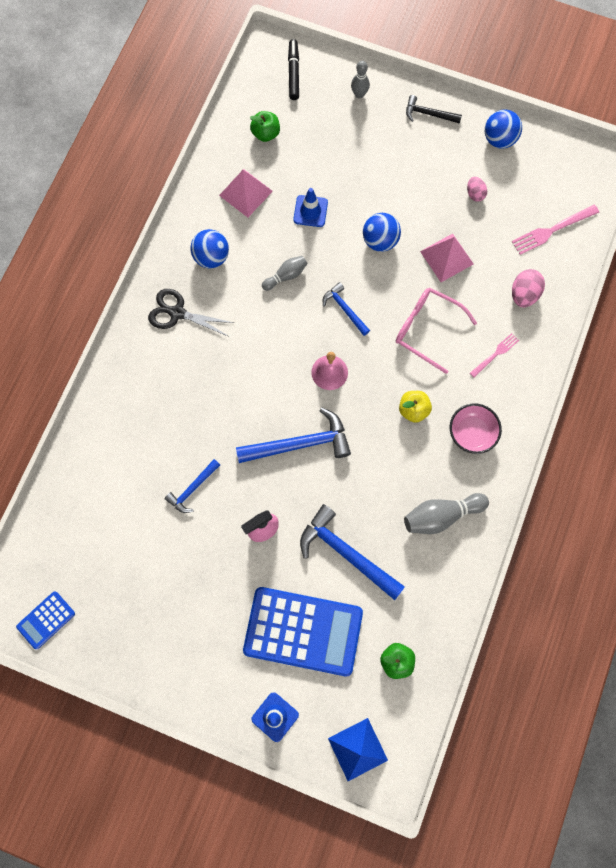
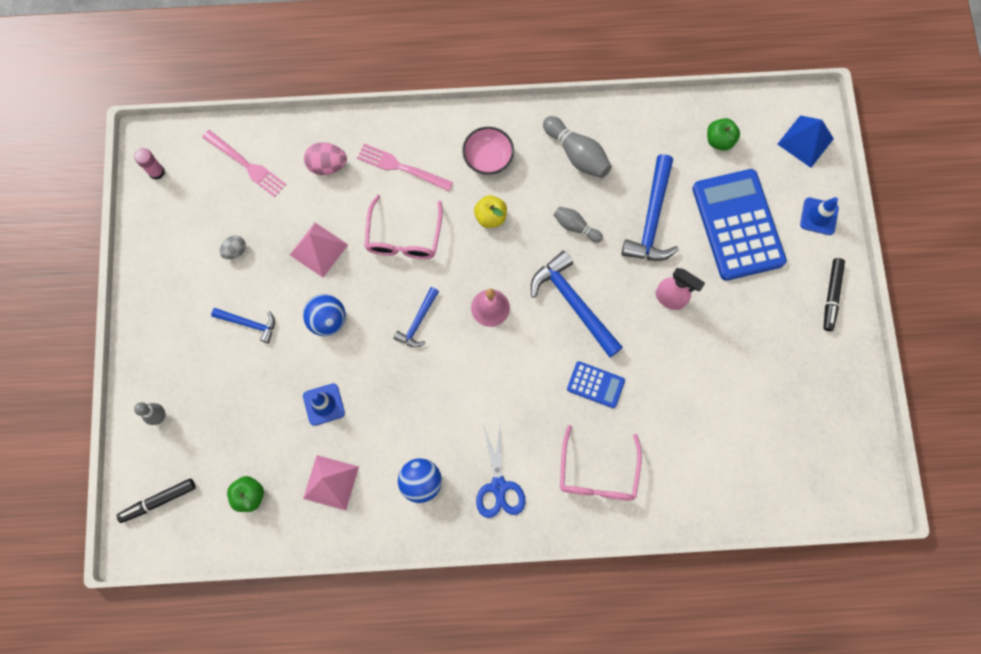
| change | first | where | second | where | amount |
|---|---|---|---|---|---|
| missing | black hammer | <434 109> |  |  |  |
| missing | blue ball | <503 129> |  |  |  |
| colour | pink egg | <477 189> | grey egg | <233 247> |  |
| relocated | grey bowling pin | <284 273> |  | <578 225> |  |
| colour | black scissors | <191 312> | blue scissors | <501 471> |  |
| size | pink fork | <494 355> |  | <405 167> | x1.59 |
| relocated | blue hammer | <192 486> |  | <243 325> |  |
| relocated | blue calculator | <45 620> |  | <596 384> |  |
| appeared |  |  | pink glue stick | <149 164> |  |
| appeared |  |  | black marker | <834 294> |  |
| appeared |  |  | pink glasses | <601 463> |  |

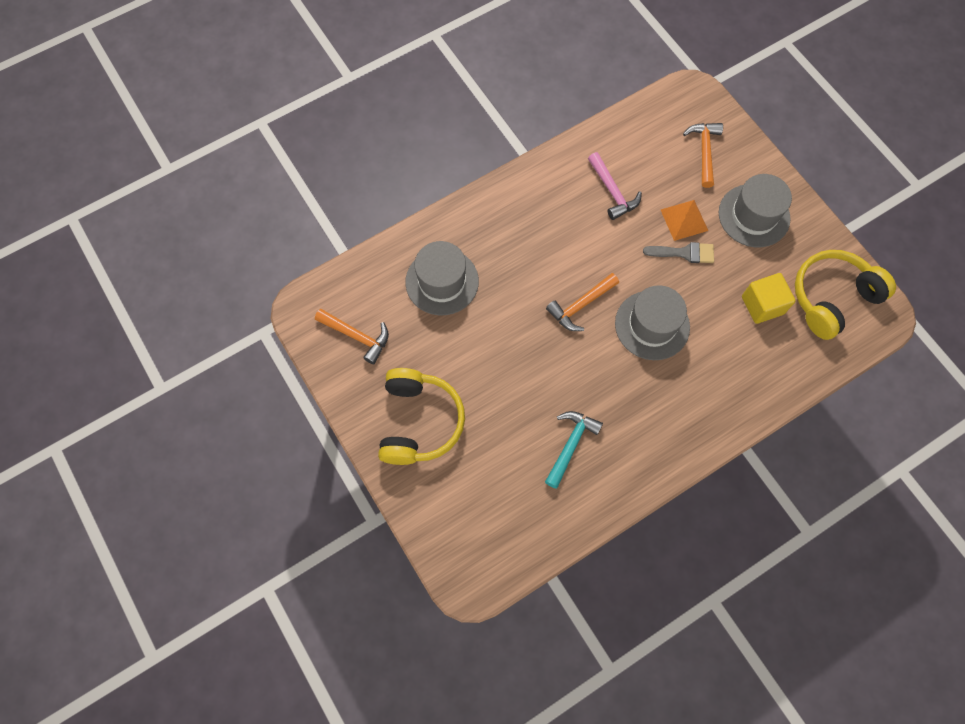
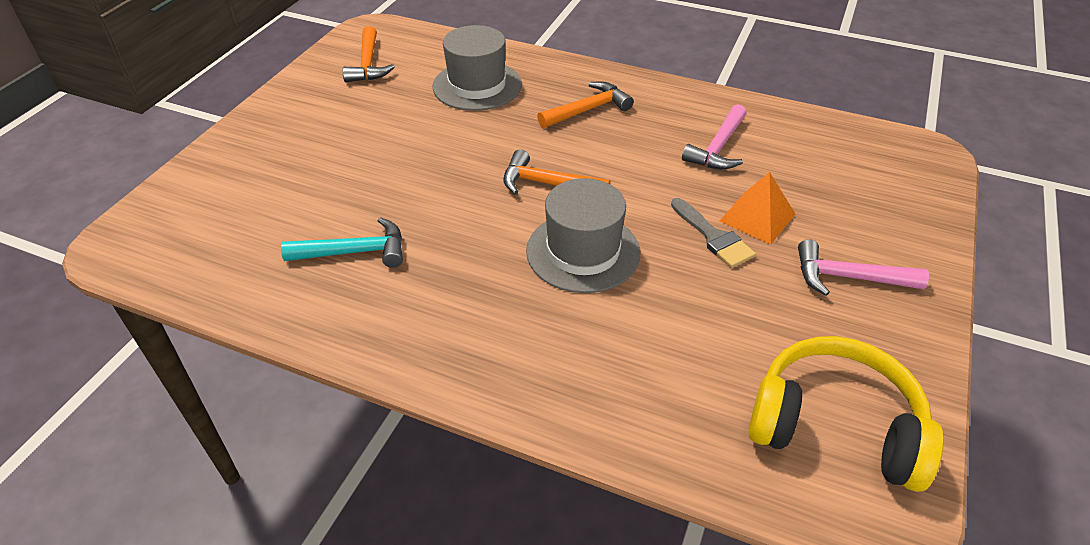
| change | first | where | second | where | amount |
|---|---|---|---|---|---|
| relocated | orange hammer | <703 155> |  | <585 104> |  |
| exchanged | grey hat | <755 210> | pink hammer | <863 267> |  |
| missing | yellow cube | <769 298> |  |  |  |
| missing | yellow headphones | <421 416> |  |  |  |

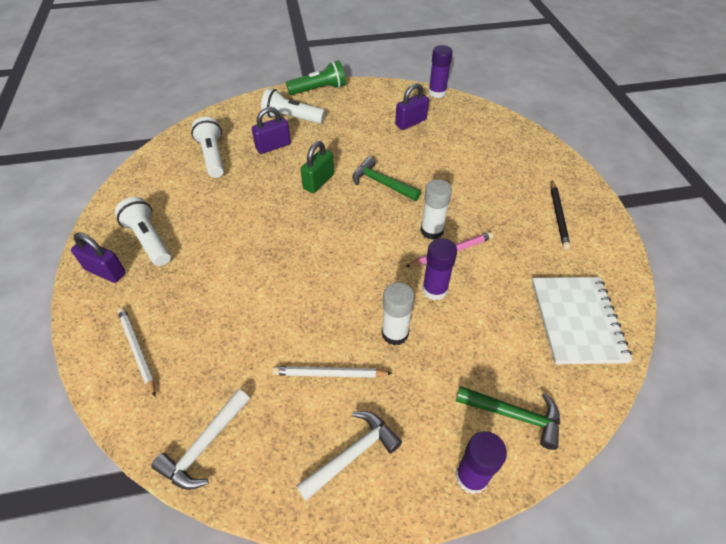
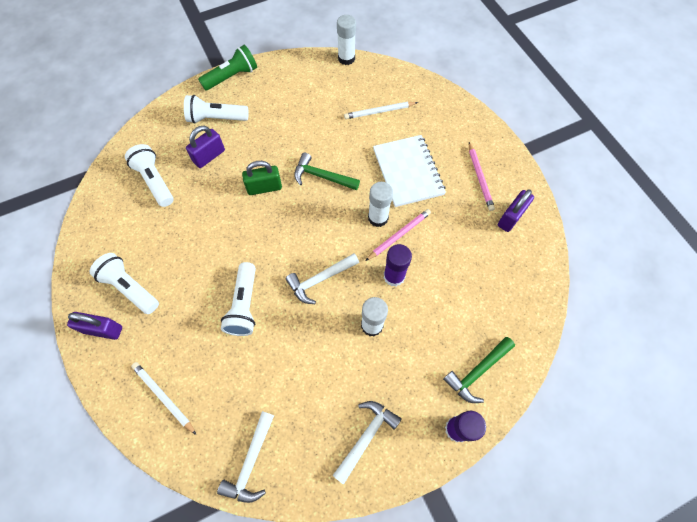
| change | first | where | second | where | amount |
|---|---|---|---|---|---|
| colour | purple glue stick | <440 71> | white glue stick | <346 40> |  |
| relocated | purple padlock | <412 106> |  | <516 210> |  |
| spun | green padlock | <317 167> |  | <262 178> | 60 degrees clockwise |
| colour | black pencil | <560 215> | pink pencil | <482 176> |  |
| relocated | white notebook | <582 320> |  | <409 171> |  |
| relocated | white pencil | <332 372> |  | <381 110> |  |
| spun | green hammer | <508 418> |  | <479 370> | 135 degrees clockwise |
| appeared |  |  | white hammer | <322 278> |  |
| appeared |  |  | white flashlight | <238 299> |  |

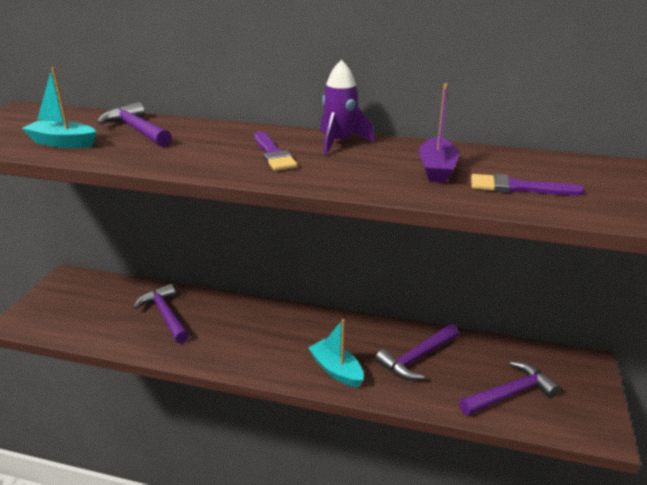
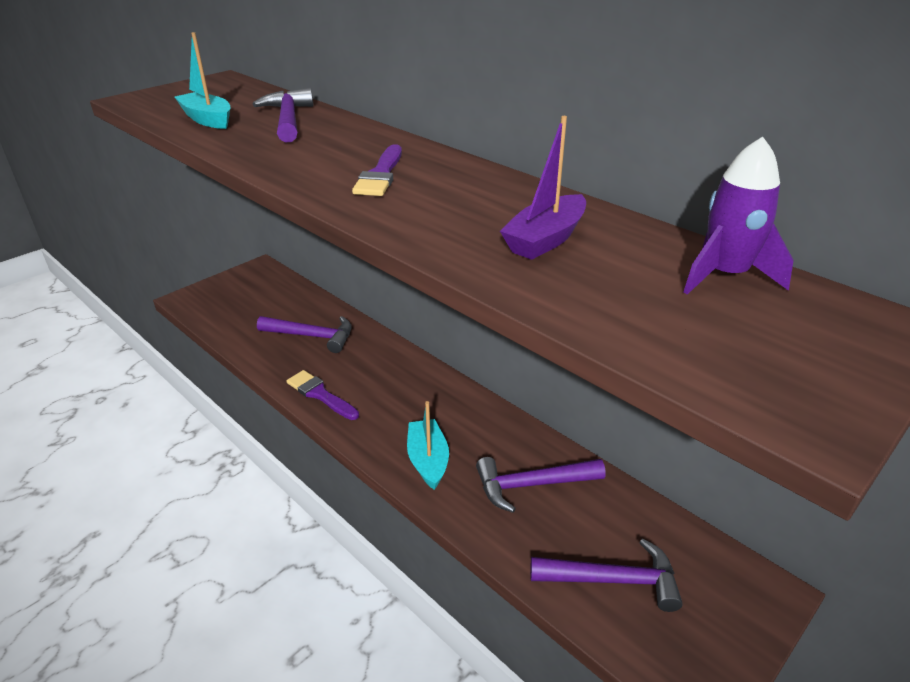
| change | first | where | second | where | amount |
|---|---|---|---|---|---|
| relocated | purple rocket | <347 107> |  | <739 215> |  |
| relocated | purple brush | <528 185> |  | <323 395> |  |
| spun | purple hammer | <161 313> |  | <304 334> | 105 degrees clockwise |

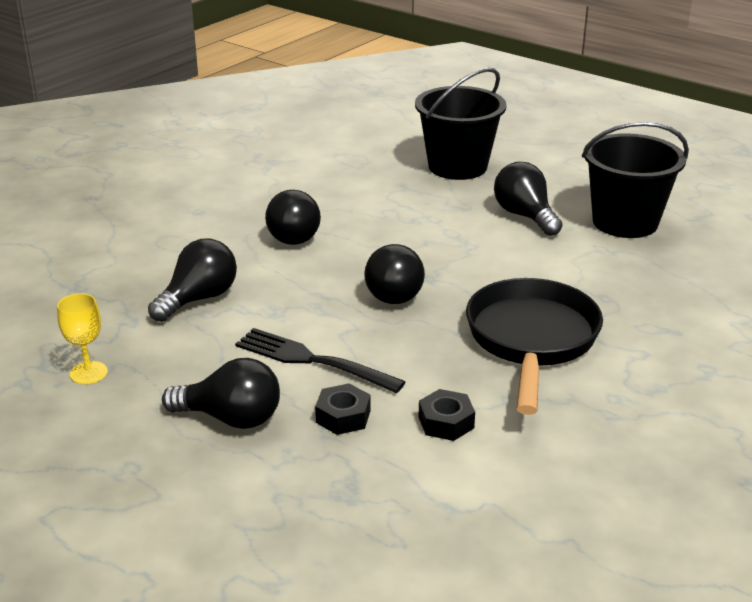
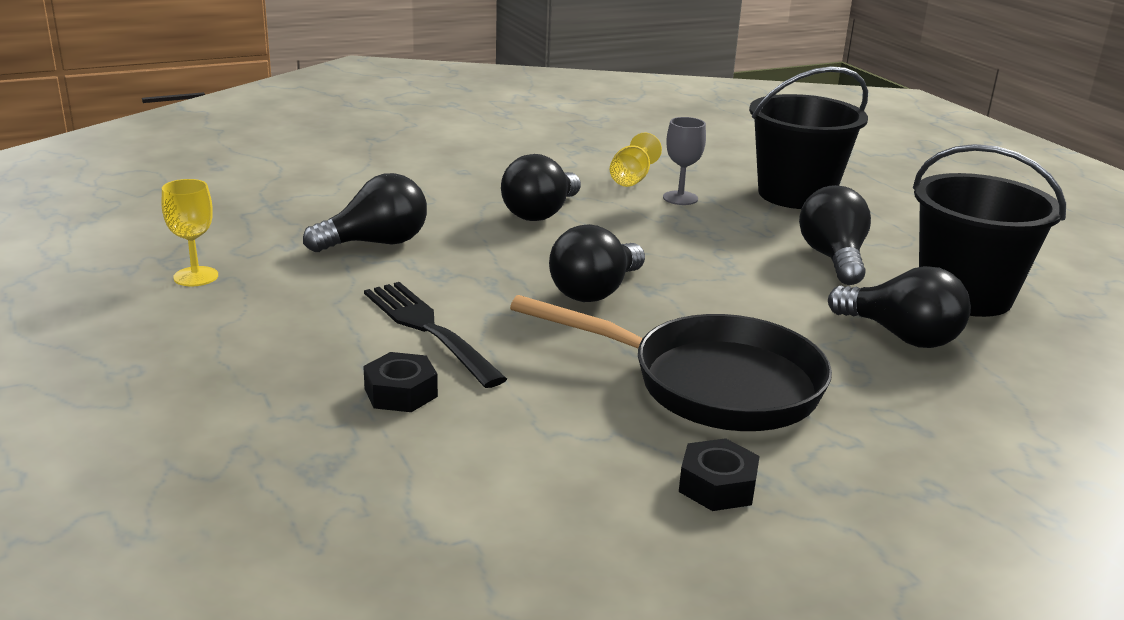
| change | first | where | second | where | amount |
|---|---|---|---|---|---|
| spun | black pan | <534 346> |  | <671 363> | 75 degrees clockwise |
| relocated | black light bulb | <221 393> |  | <899 307> |  |
| relocated | black nut | <447 415> |  | <719 474> |  |
| appeared |  |  | grey goblet | <684 161> |  |
| appeared |  |  | yellow goblet | <636 159> |  |

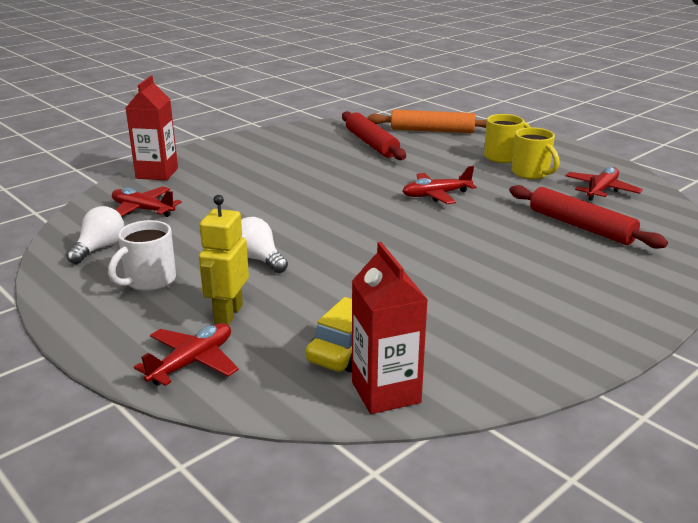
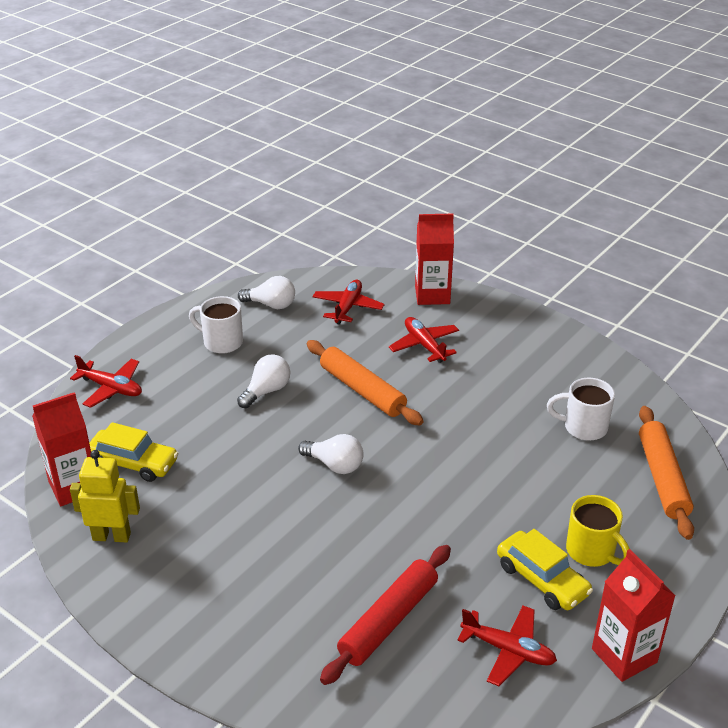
| change | first | where | second | where | amount |
|---|---|---|---|---|---|
| exchanged | red rolling pin | <374 135> | white mug | <581 409> |  |
| exchanged | yellow mug | <536 153> | yellow car | <545 569> |  |
| relocated | red plane | <439 185> |  | <424 340> |  |
| relocated | yellow robot | <224 260> |  | <105 496> |  |
| appeared |  |  | orange rolling pin | <365 382> |  |
| appeared |  |  | white light bulb | <330 454> |  |
| appeared |  |  | red carton | <634 615> |  |

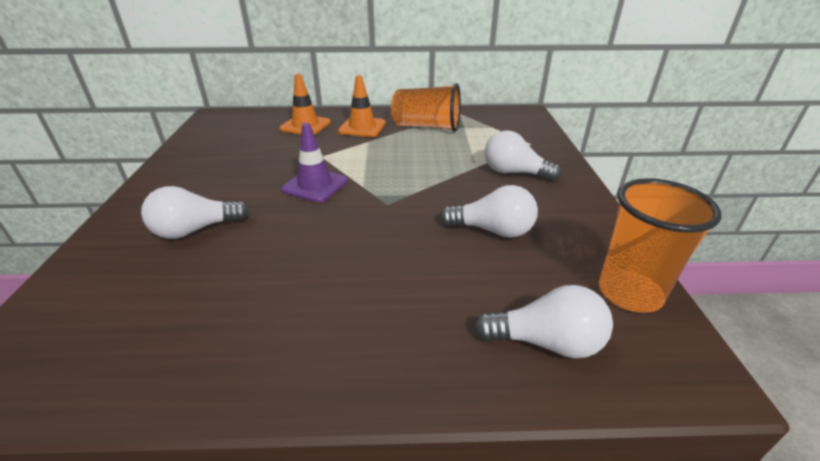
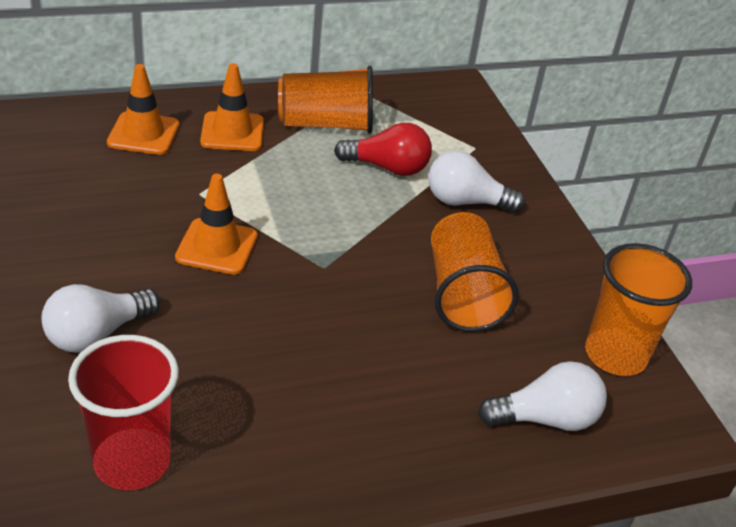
| change | first | where | second | where | amount |
|---|---|---|---|---|---|
| colour | purple traffic cone | <314 163> | orange traffic cone | <216 224> |  |
| exchanged | white light bulb | <489 211> | orange cup | <475 272> |  |
| appeared |  |  | red light bulb | <383 149> |  |
| appeared |  |  | red cup | <123 412> |  |

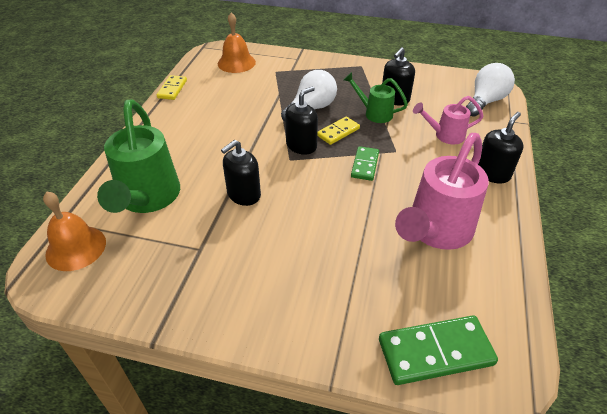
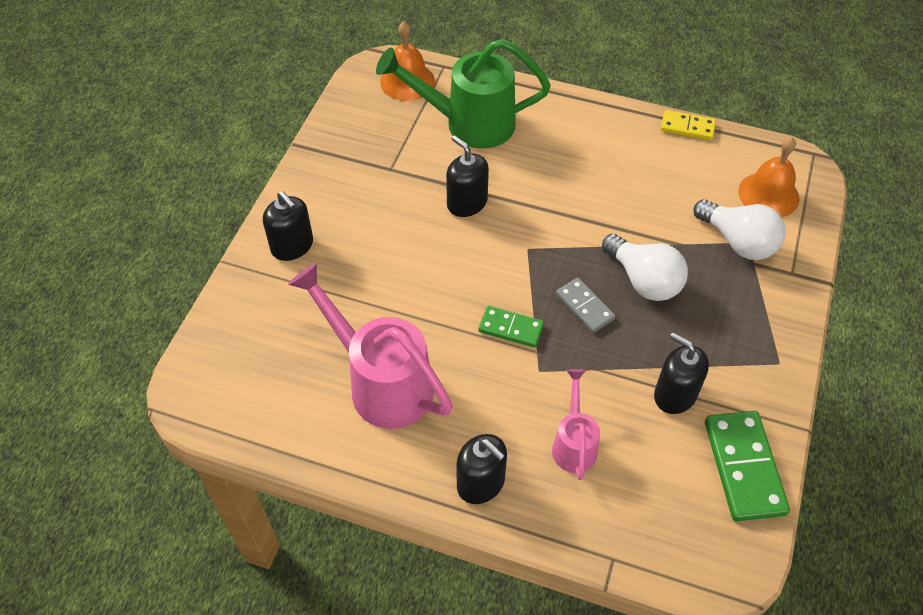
| change | first | where | second | where | amount |
|---|---|---|---|---|---|
| relocated | white light bulb | <490 90> |  | <739 229> |  |
| missing | green watering can | <375 97> |  |  |  |
| relocated | black soap dispenser | <301 120> |  | <288 226> |  |
| colour | yellow domino | <338 131> | grey domino | <586 305> |  |
| relocated | green domino | <438 350> |  | <747 466> |  |

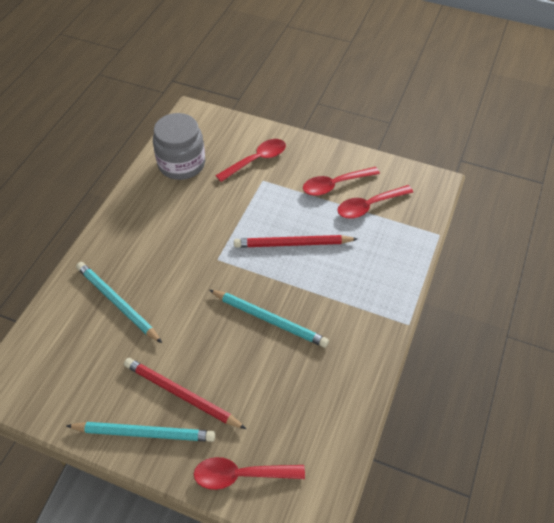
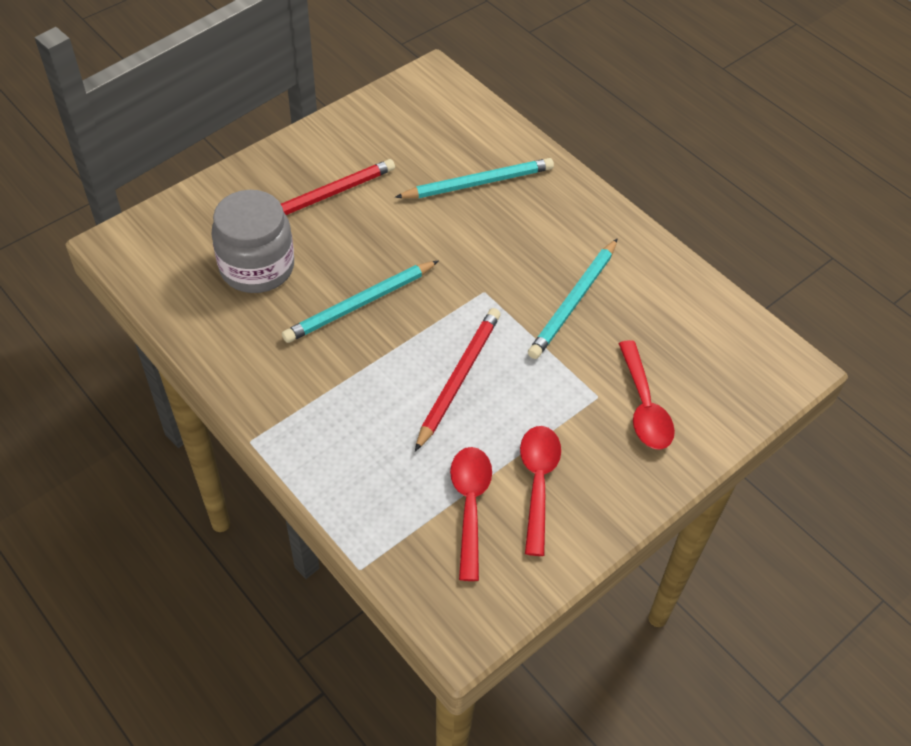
| change | first | where | second | where | amount |
|---|---|---|---|---|---|
| relocated | grey jar | <179 146> |  | <252 241> |  |
| relocated | turquoise pencil | <141 432> |  | <572 299> |  |
| missing | red spoon | <249 473> |  |  |  |

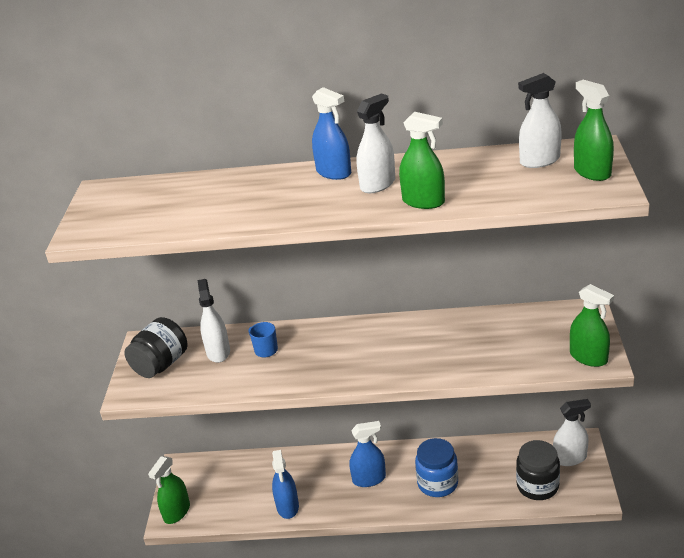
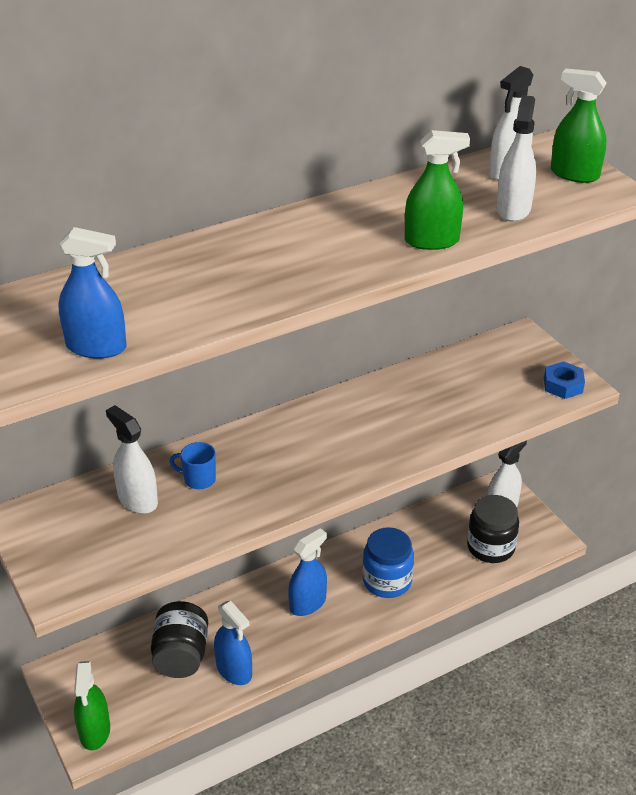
| change | first | where | second | where | amount |
|---|---|---|---|---|---|
| relocated | blue spray bottle | <331 133> |  | <92 293> |  |
| relocated | white spray bottle | <376 143> |  | <516 158> |  |
| exchanged | green spray bottle | <592 325> | blue nut | <564 380> |  |
| relocated | black jar | <156 347> |  | <179 639> |  |

